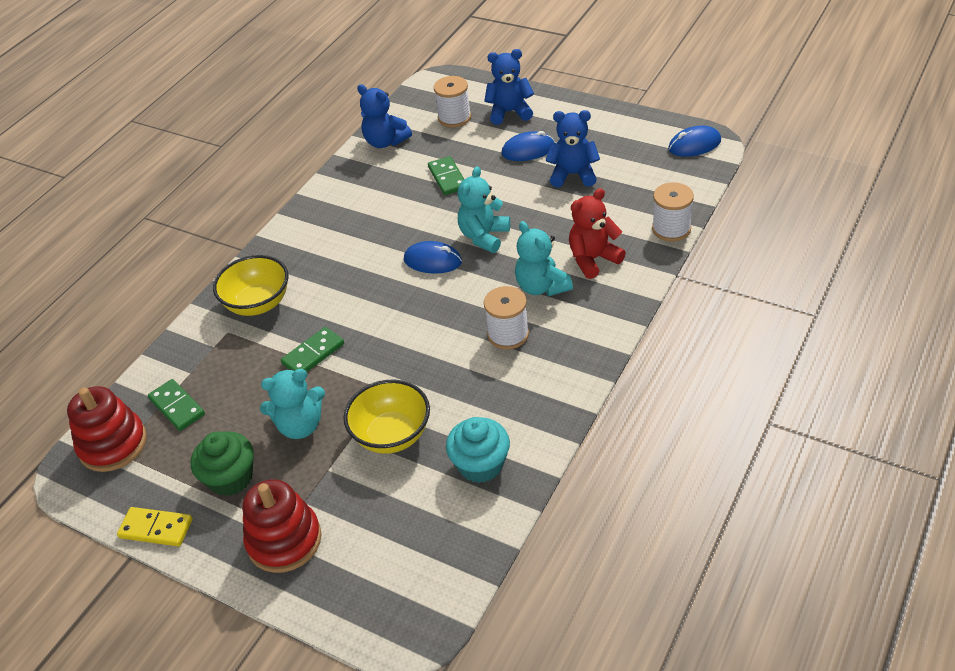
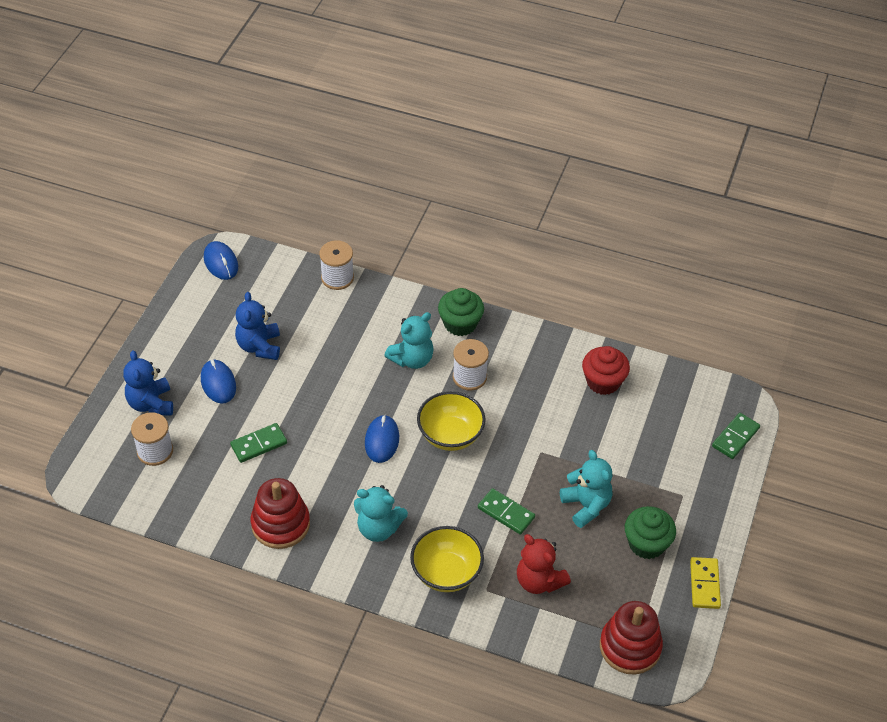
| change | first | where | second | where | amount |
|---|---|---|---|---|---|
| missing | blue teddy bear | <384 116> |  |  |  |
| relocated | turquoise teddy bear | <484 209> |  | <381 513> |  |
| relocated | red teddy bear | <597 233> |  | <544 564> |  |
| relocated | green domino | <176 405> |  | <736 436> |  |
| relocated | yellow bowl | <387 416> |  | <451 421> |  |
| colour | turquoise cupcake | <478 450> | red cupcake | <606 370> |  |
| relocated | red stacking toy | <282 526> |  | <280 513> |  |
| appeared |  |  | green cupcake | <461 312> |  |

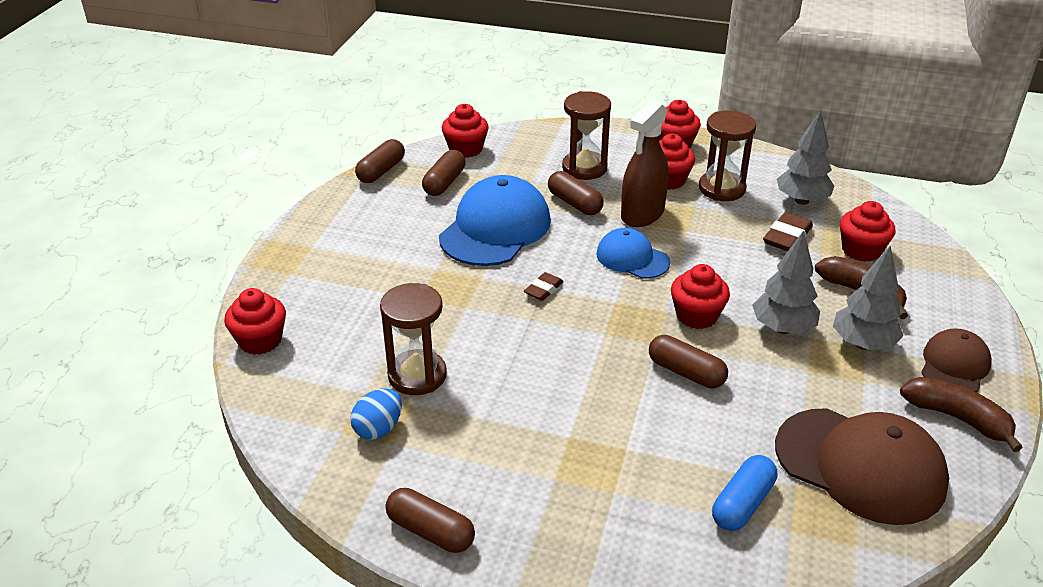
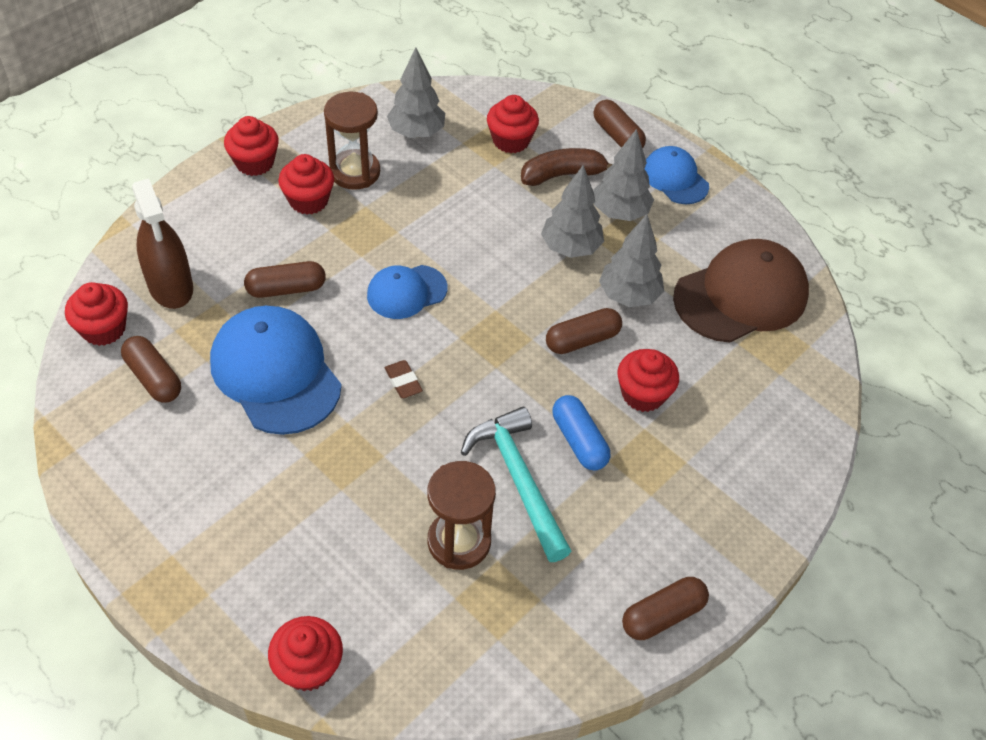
| change | first | where | second | where | amount |
|---|---|---|---|---|---|
| missing | brown hourglass | <586 135> |  |  |  |
| relocated | brown spray bottle | <645 164> |  | <162 243> |  |
| relocated | brown capsule | <380 161> |  | <620 124> |  |
| missing | brown eraser | <788 231> |  |  |  |
| relocated | red cupcake | <700 296> |  | <648 380> |  |
| colour | brown cap | <956 360> | blue cap | <676 175> |  |
| missing | brown banana | <961 414> |  |  |  |
| missing | blue egg | <376 414> |  |  |  |
| relocated | blue capsule | <744 493> |  | <581 433> |  |
| appeared |  |  | grey tree | <631 261> |  |
| appeared |  |  | turquoise hammer | <516 484> |  |

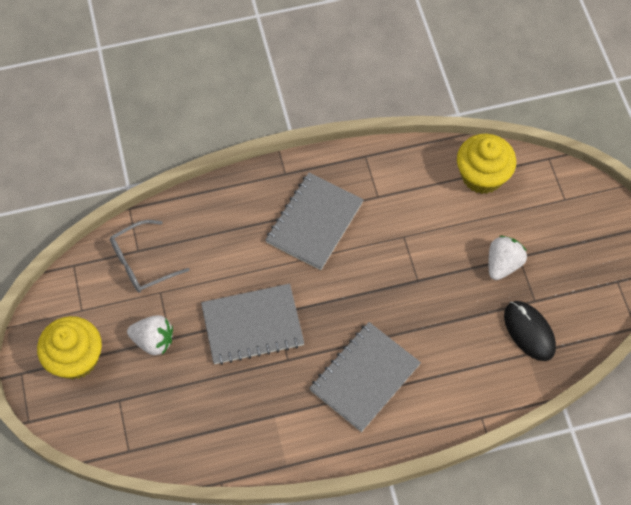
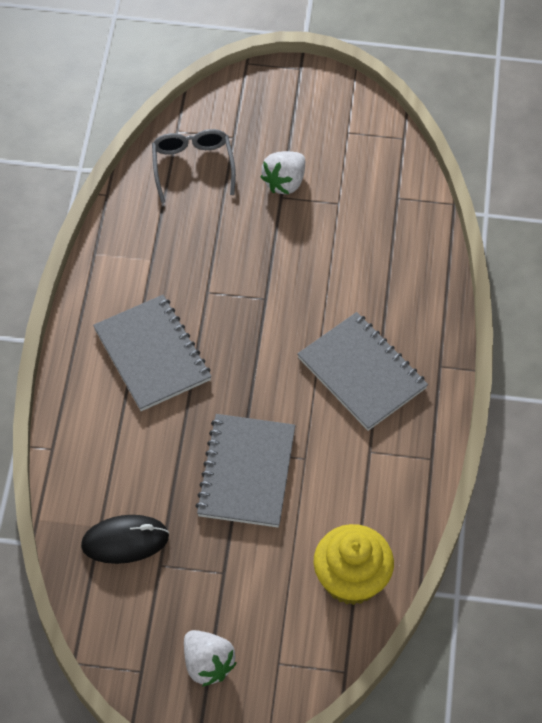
| change | first | where | second | where | amount |
|---|---|---|---|---|---|
| relocated | grey glasses | <150 256> |  | <194 166> |  |
| relocated | white strawberry | <507 258> |  | <210 658> |  |
| relocated | grey notebook | <252 324> |  | <245 470> |  |
| missing | yellow cupcake | <69 347> |  |  |  |

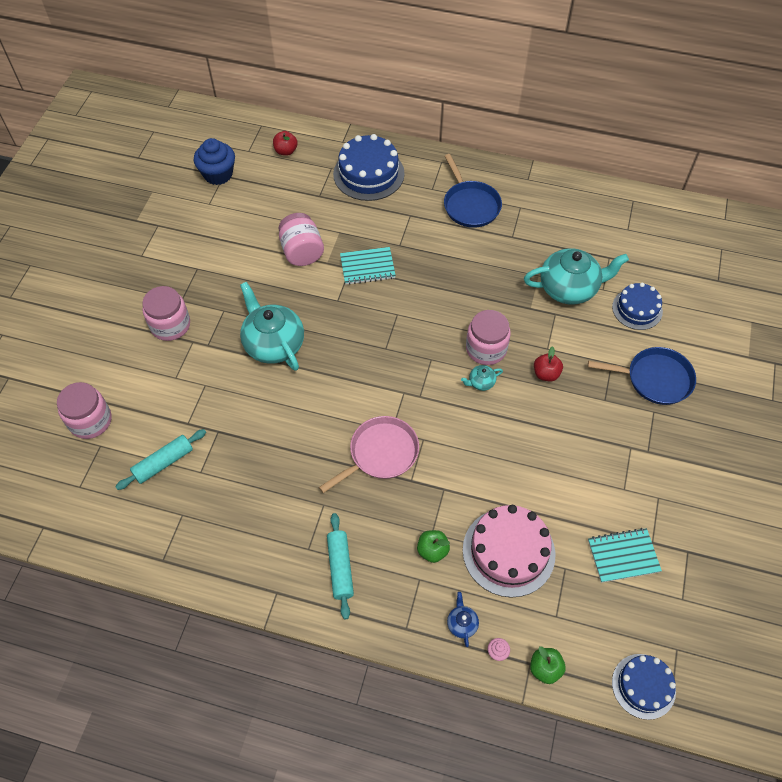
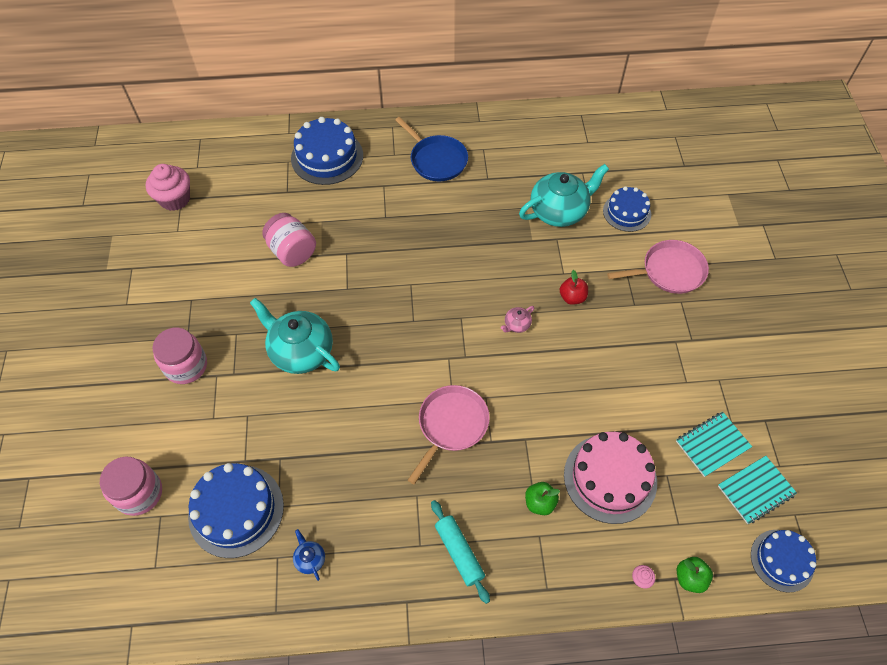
| change | first | where | second | where | amount |
|---|---|---|---|---|---|
| missing | red apple | <285 143> |  |  |  |
| colour | blue cupcake | <214 161> | pink cupcake | <168 187> |  |
| relocated | turquoise notebook | <368 266> |  | <757 490> |  |
| missing | pink jar | <488 337> |  |  |  |
| colour | blue pan | <642 376> | pink pan | <658 267> |  |
| colour | turquoise teapot | <482 378> | pink teapot | <517 319> |  |
| exchanged | turquoise rolling pin | <160 459> | blue cake | <236 510> |  |
| relocated | blue teapot | <463 619> |  | <309 555> |  |

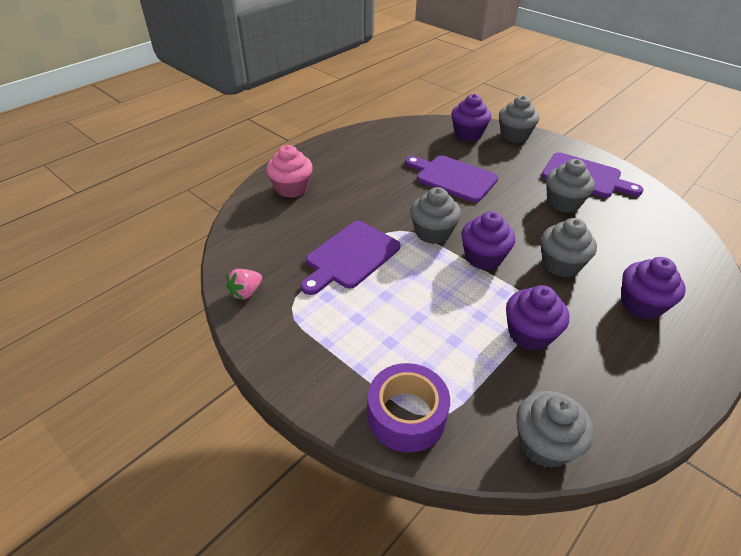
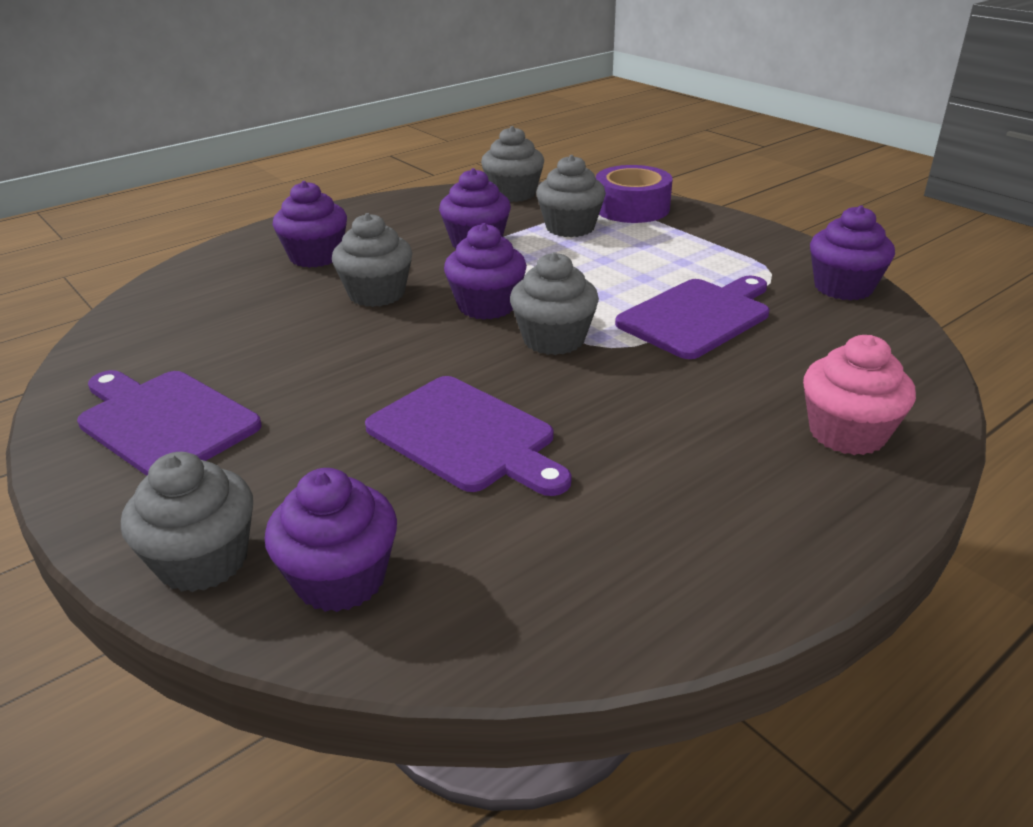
| change | first | where | second | where | amount |
|---|---|---|---|---|---|
| relocated | grey cupcake | <570 186> |  | <571 196> |  |
| exchanged | pink strawberry | <244 284> | purple cupcake | <852 252> |  |

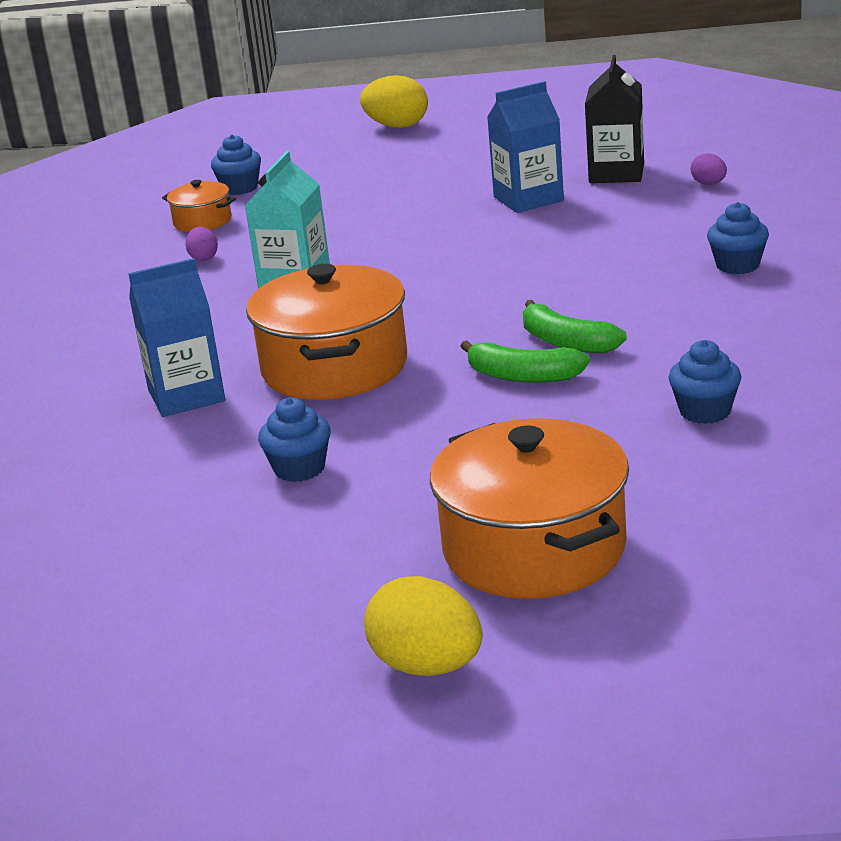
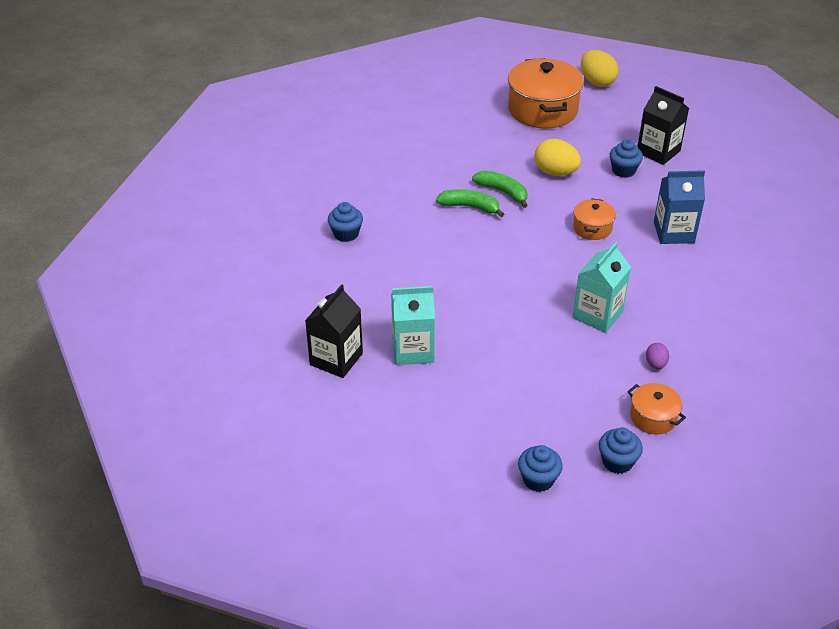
| change | first | where | second | where | amount |
|---|---|---|---|---|---|
| relocated | yellow egg | <394 101> |  | <557 157> |  |
| colour | blue carton | <525 147> | turquoise carton | <413 325> |  |
| missing | purple egg | <709 169> |  |  |  |
| size | orange pot | <326 332> |  | <594 219> | x0.49 |
| spun | green banana | <575 326> |  | <470 203> | 45 degrees counterclockwise |
| relocated | blue cupcake | <705 382> |  | <540 468> |  |
| appeared |  |  | black carton | <663 125> |  |

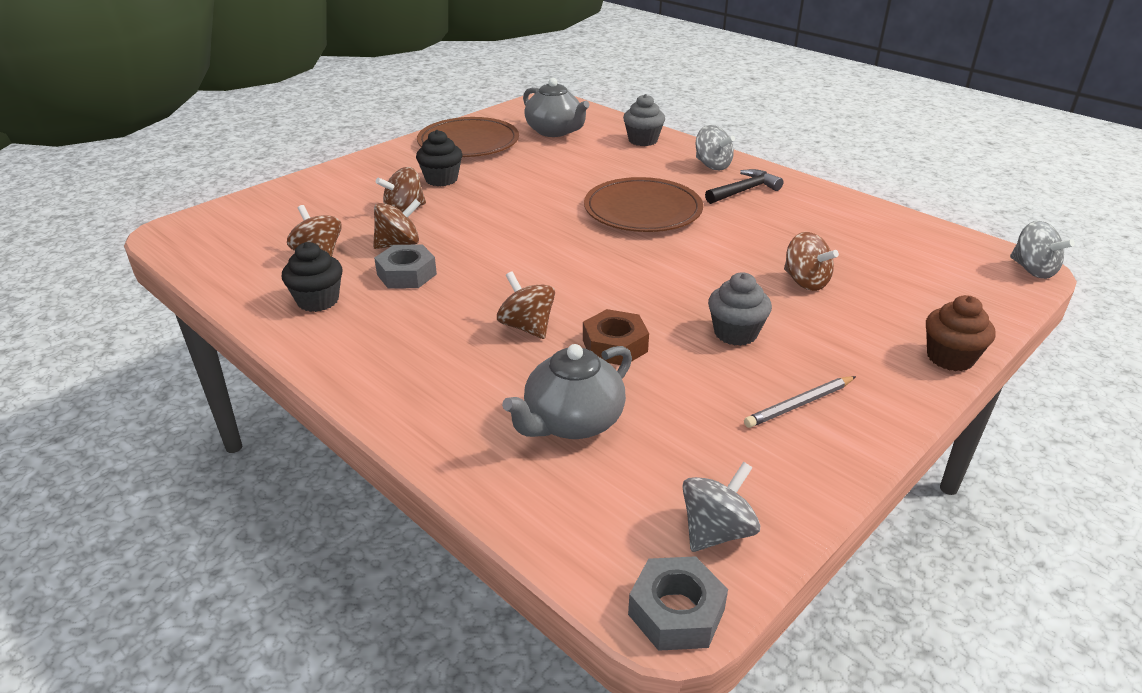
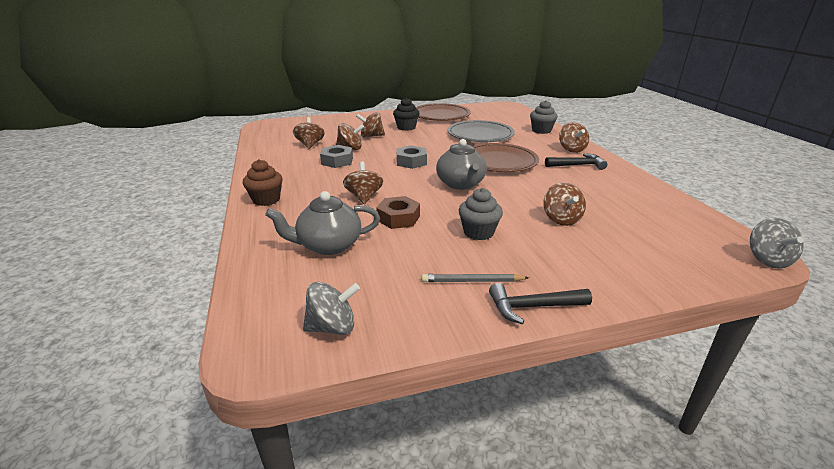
| change | first | where | second | where | amount |
|---|---|---|---|---|---|
| relocated | grey teapot | <556 107> |  | <461 164> |  |
| colour | grey spinning top | <715 147> | brown spinning top | <574 137> |  |
| missing | black cupcake | <312 277> |  |  |  |
| relocated | brown cupcake | <961 333> |  | <263 182> |  |
| relocated | grey nut | <678 603> |  | <411 157> |  |
| appeared |  |  | grey plate | <481 131> |  |
| appeared |  |  | black hammer | <540 303> |  |

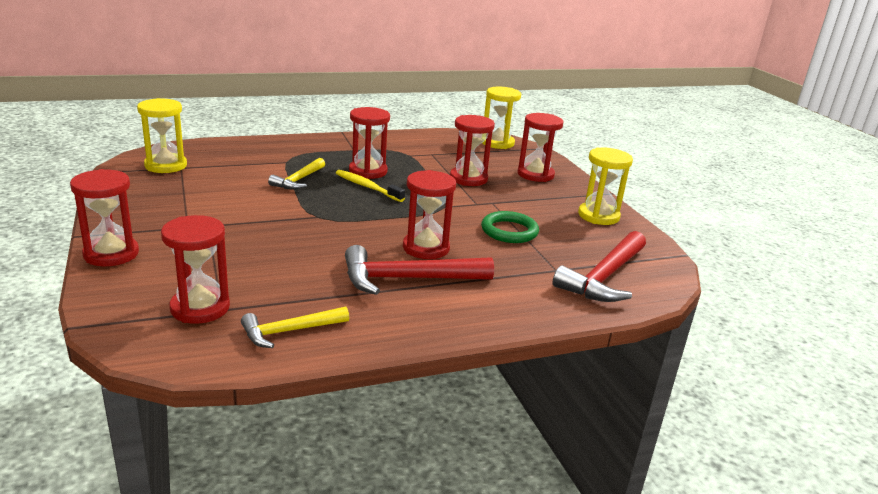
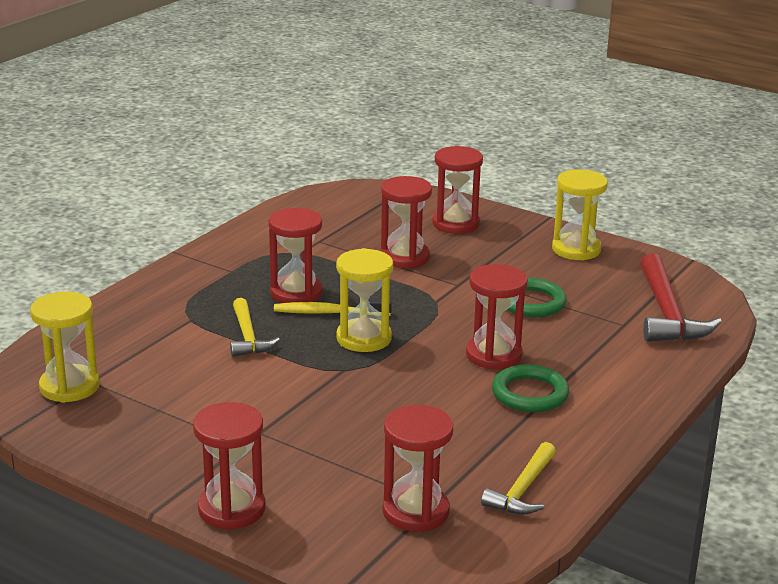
| change | first | where | second | where | amount |
|---|---|---|---|---|---|
| relocated | yellow hourglass | <501 118> |  | <364 300> |  |
| exchanged | red hammer | <419 270> | green ring | <530 388> |  |

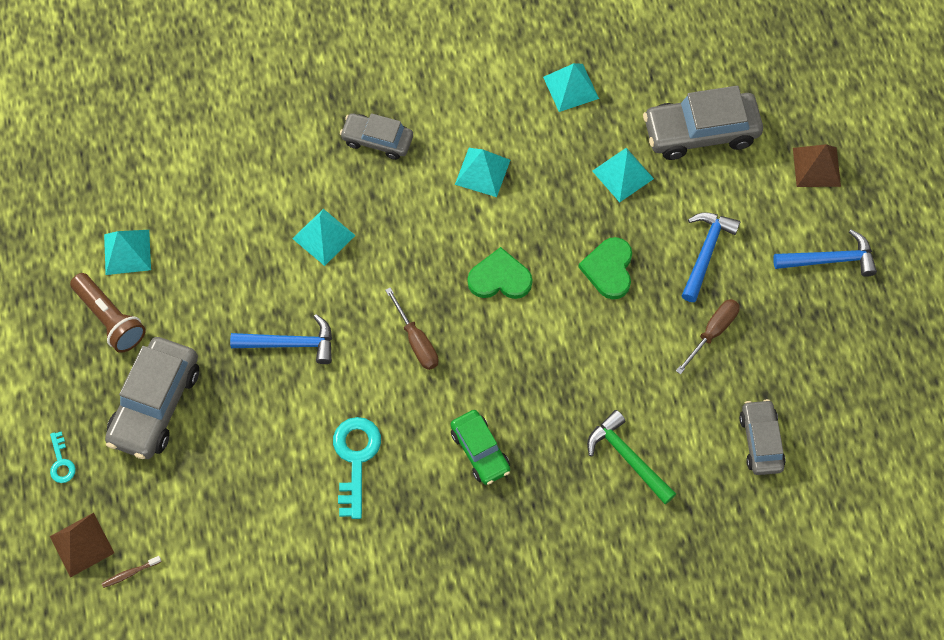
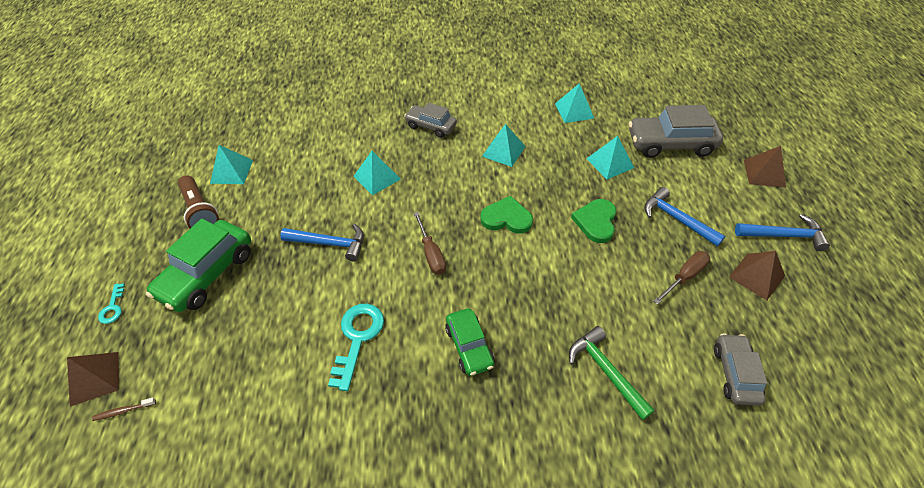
| change | first | where | second | where | amount |
|---|---|---|---|---|---|
| spun | blue hammer | <711 257> |  | <684 217> | 75 degrees counterclockwise |
| colour | grey car | <152 398> | green car | <198 265> |  |
| appeared |  |  | brown pyramid | <757 275> |  |

